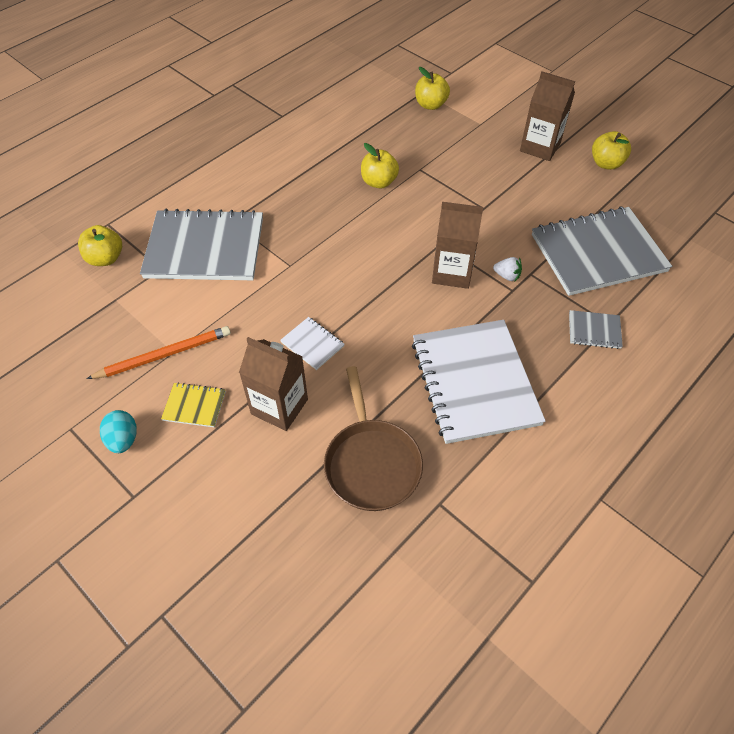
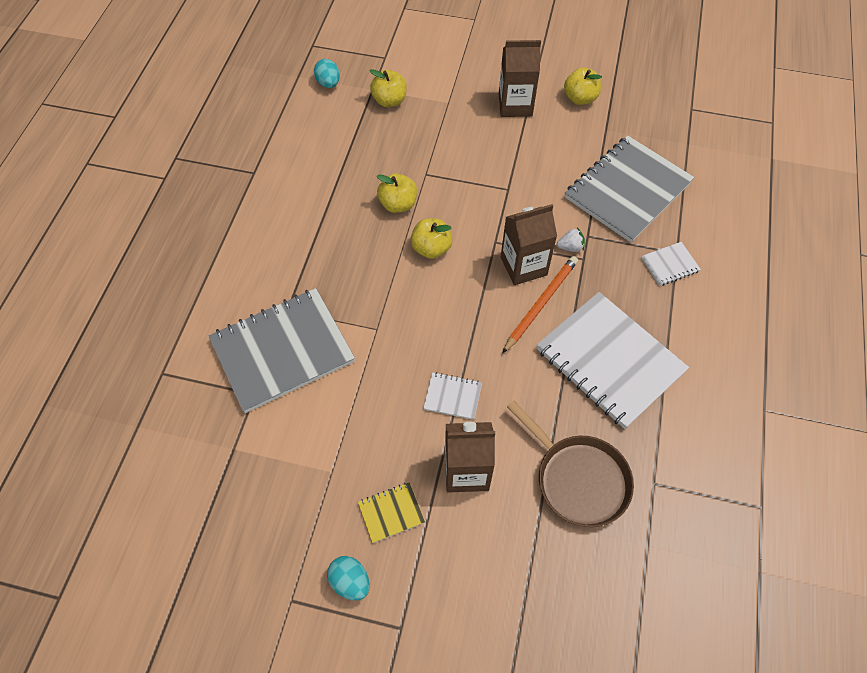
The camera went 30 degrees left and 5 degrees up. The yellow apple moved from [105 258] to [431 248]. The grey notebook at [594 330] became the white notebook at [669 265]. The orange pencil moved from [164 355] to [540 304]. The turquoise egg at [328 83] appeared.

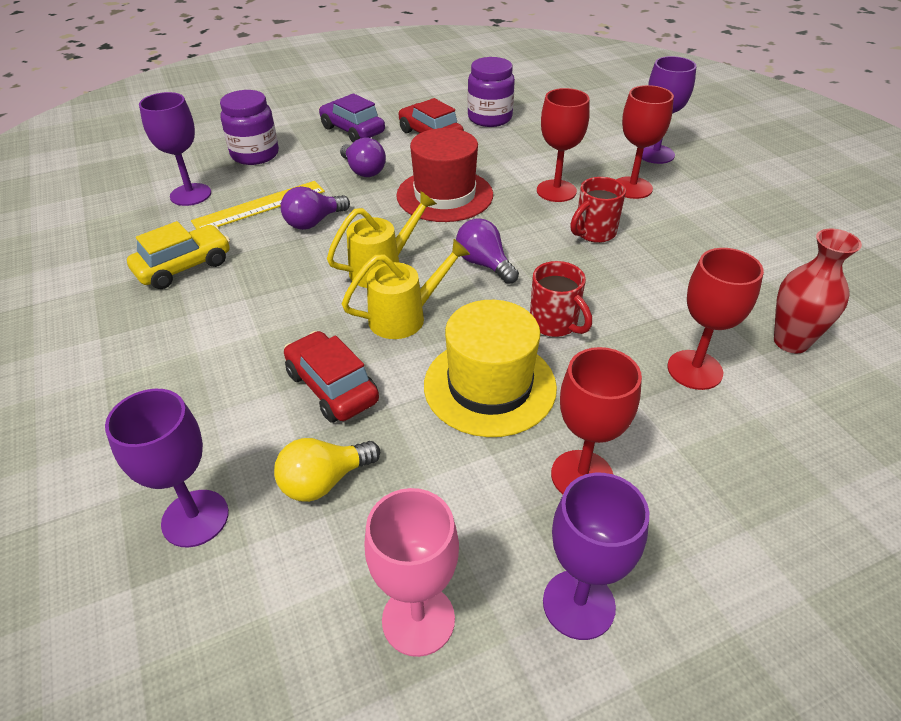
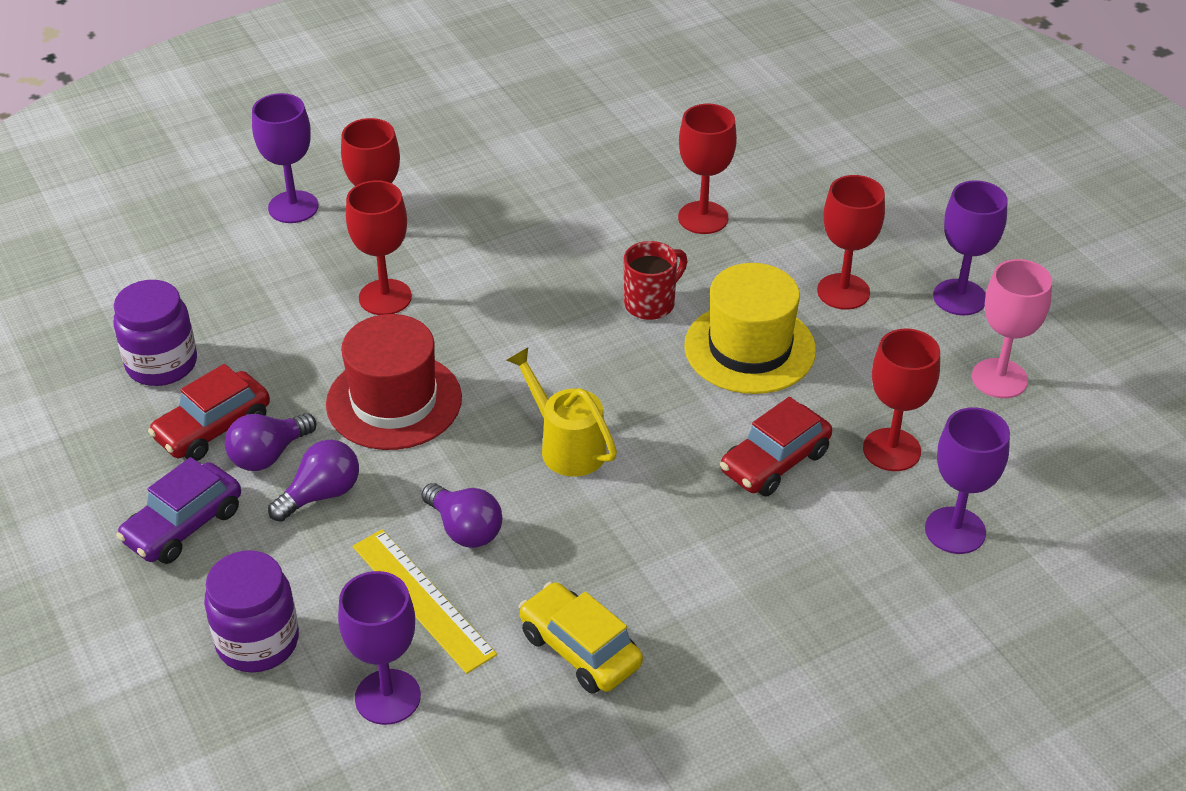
The camera went 95 degrees left and 0 degrees up. The red mug at [594 233] disappeared. The purple light bulb moved from [484 264] to [268 455]. The red vase at [790 342] disappeared. The yellow watering can at [405 317] disappeared. The yellow light bulb at [324 481] was replaced by the red goblet at [891 450].

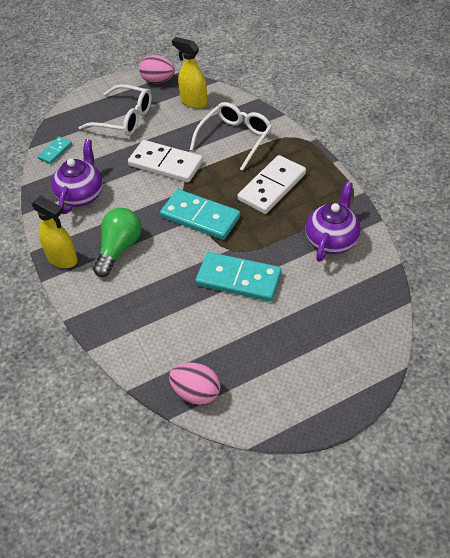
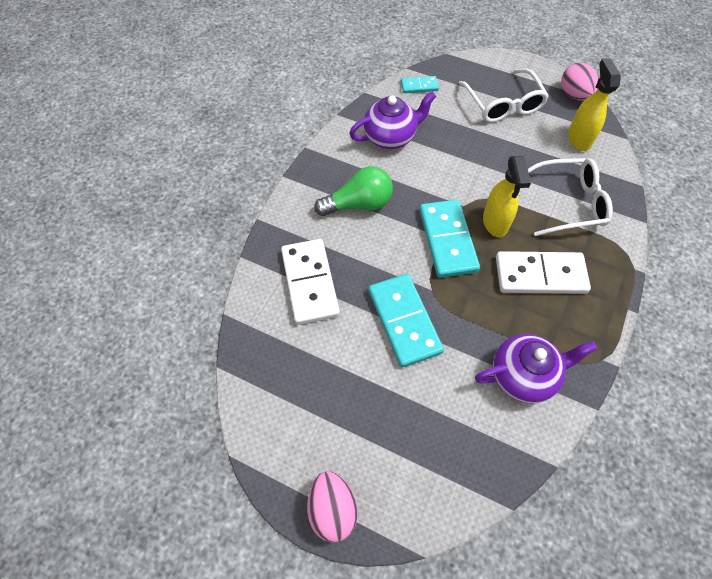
The camera went 50 degrees right and 10 degrees up. The white domino moved from [166 164] to [310 283]. The yellow spray bottle moved from [62 259] to [495 223]. The pink egg moved from [196 392] to [332 509].

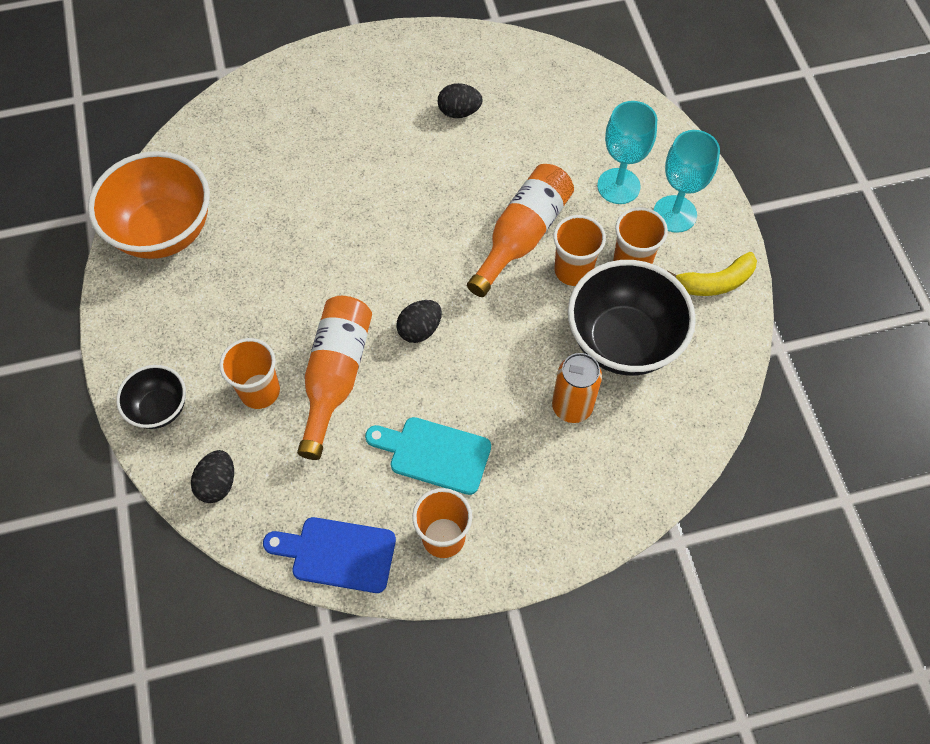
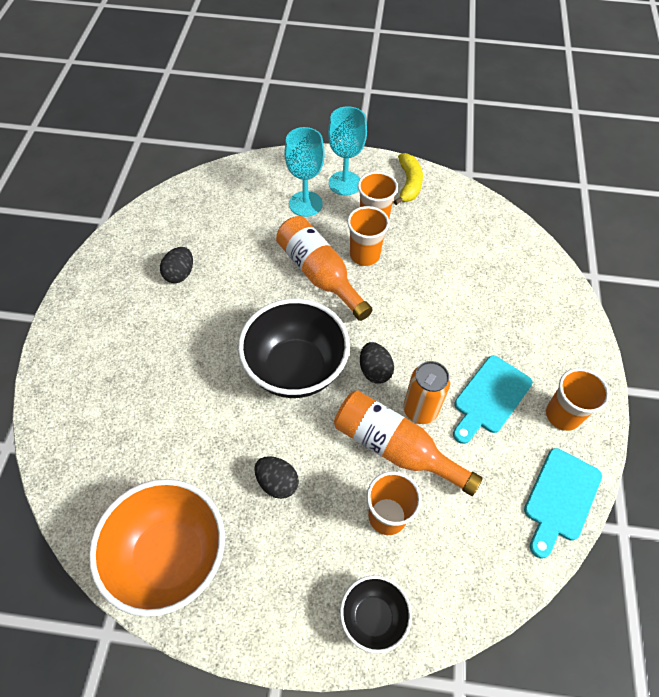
The camera went 70 degrees left and 5 degrees down. The black bowl moved from [623 341] to [295 369]. The orange can moved from [572 406] to [420 410]. The black egg moved from [217 483] to [277 482]. The blue cutting board at [337 554] became the turquoise cutting board at [560 498].

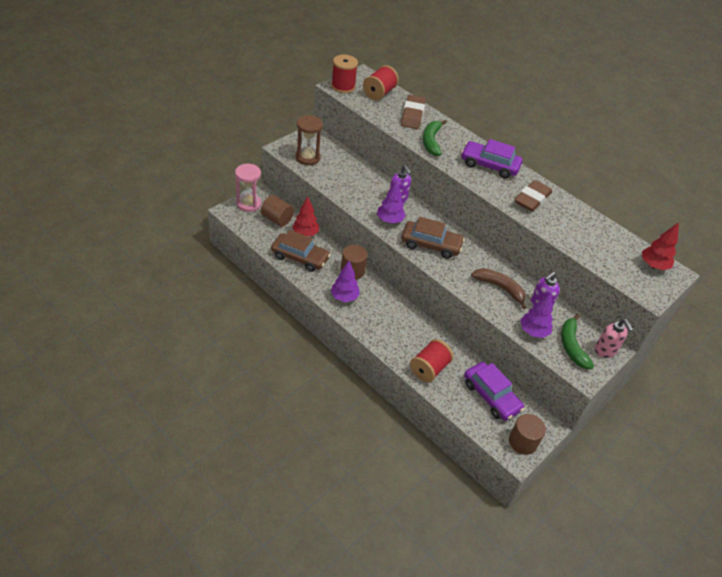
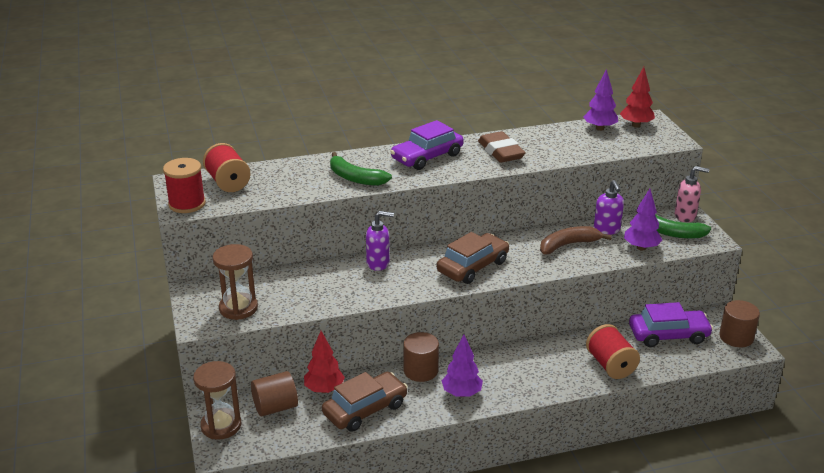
The camera went 55 degrees left and 15 degrees down. The brown eraser at [412 115] disappeared. The pink hourglass at [248 204] became the brown hourglass at [221 426]. The purple tree moved from [389 220] to [599 128].

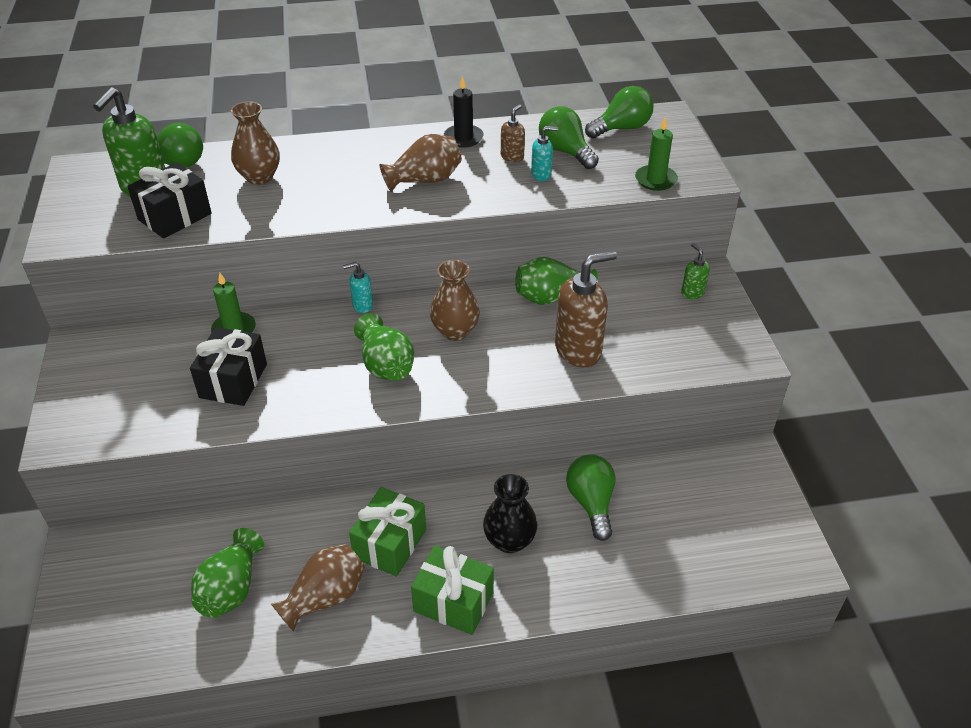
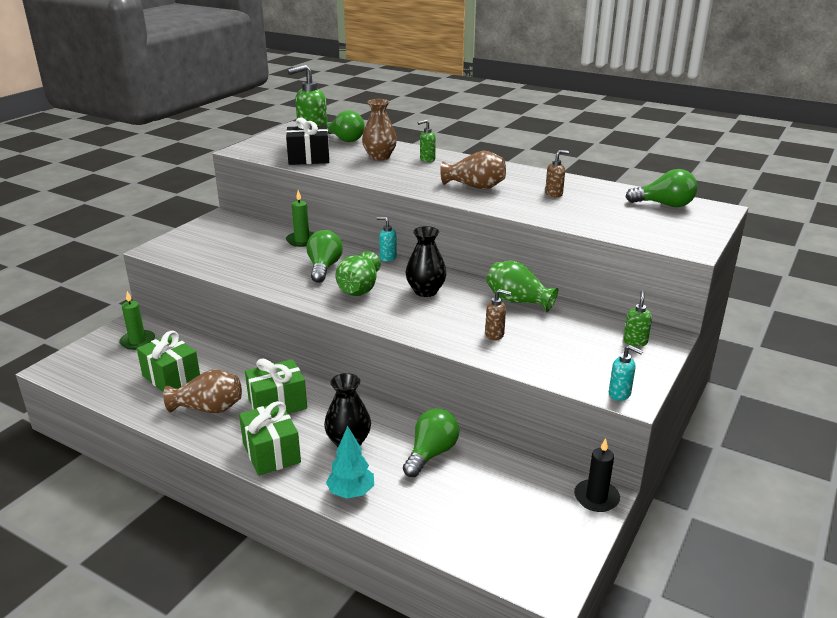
The camera went 40 degrees right and 15 degrees down. The black candle moved from [463 138] to [596 498]. The green light bulb moved from [565 151] to [324 268]. The green candle moved from [655 180] to [137 341]. The turquoise soap dispenser moved from [541 175] to [620 394]. The brown soap dispenser at [578 350] changed to 0.49 times the size. The brown vase at [455 331] became the black vase at [425 291]. The black gift at [233 381] disappeared. The green vase at [231 588] was replaced by the green gift at [171 377]. The green soap dispenser at [427 159] appeared. The turquoise tree at [351 492] appeared.

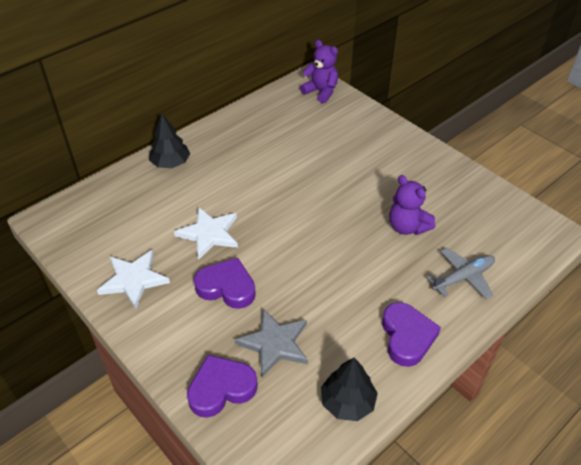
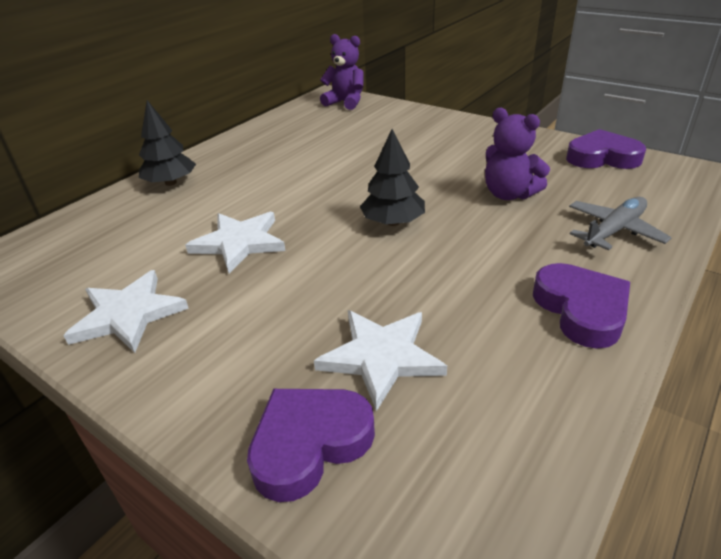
The camera went 10 degrees left and 10 degrees down. The purple heart moved from [227 287] to [602 157]. The grey star at [274 343] became the white star at [381 357]. The black tree moved from [347 402] to [393 222].

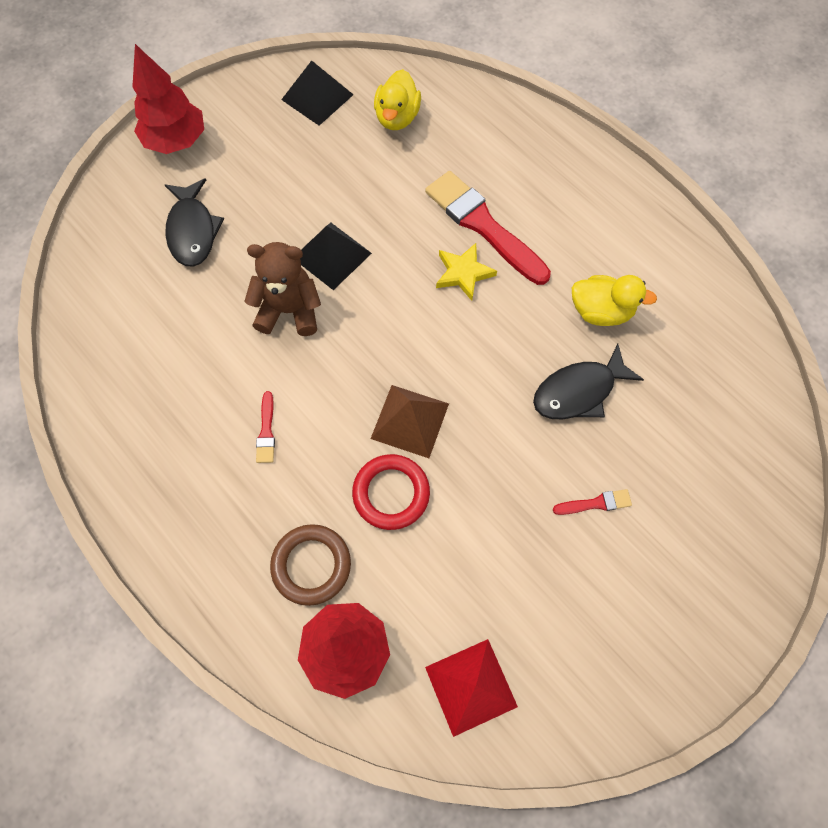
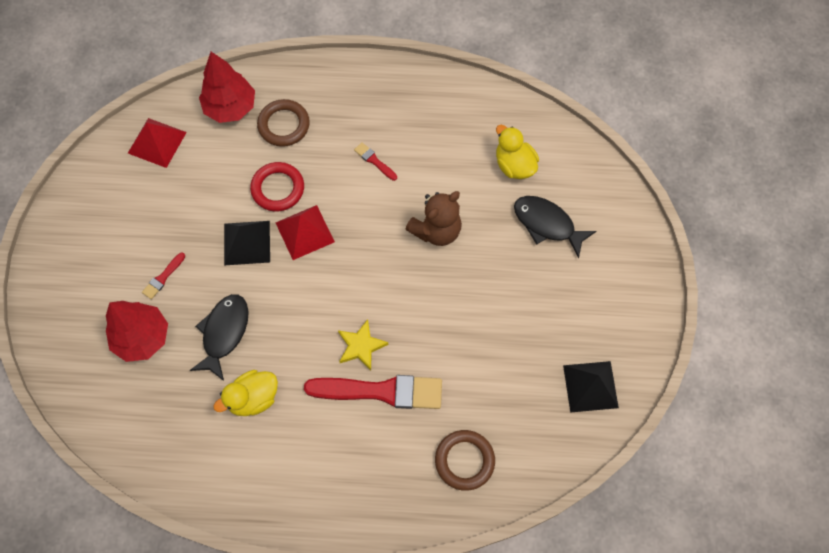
The camera went 135 degrees right and 0 degrees up. The red tree moved from [176 141] to [142 338]. The yellow duck moved from [397 117] to [514 165]. The black pyramid moved from [332 255] to [247 242]. The brown pyramid at [410 421] became the red pyramid at [305 232]. The brown ring at [464 461] appeared.

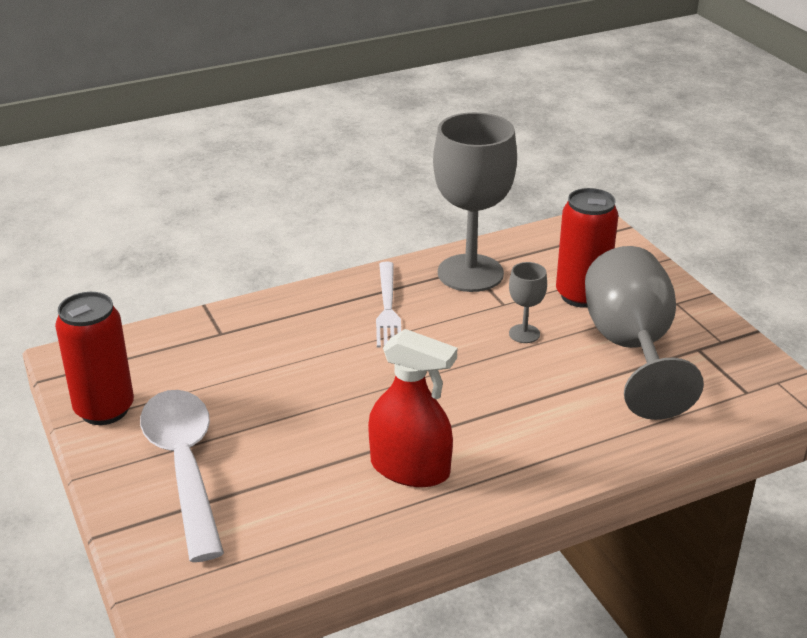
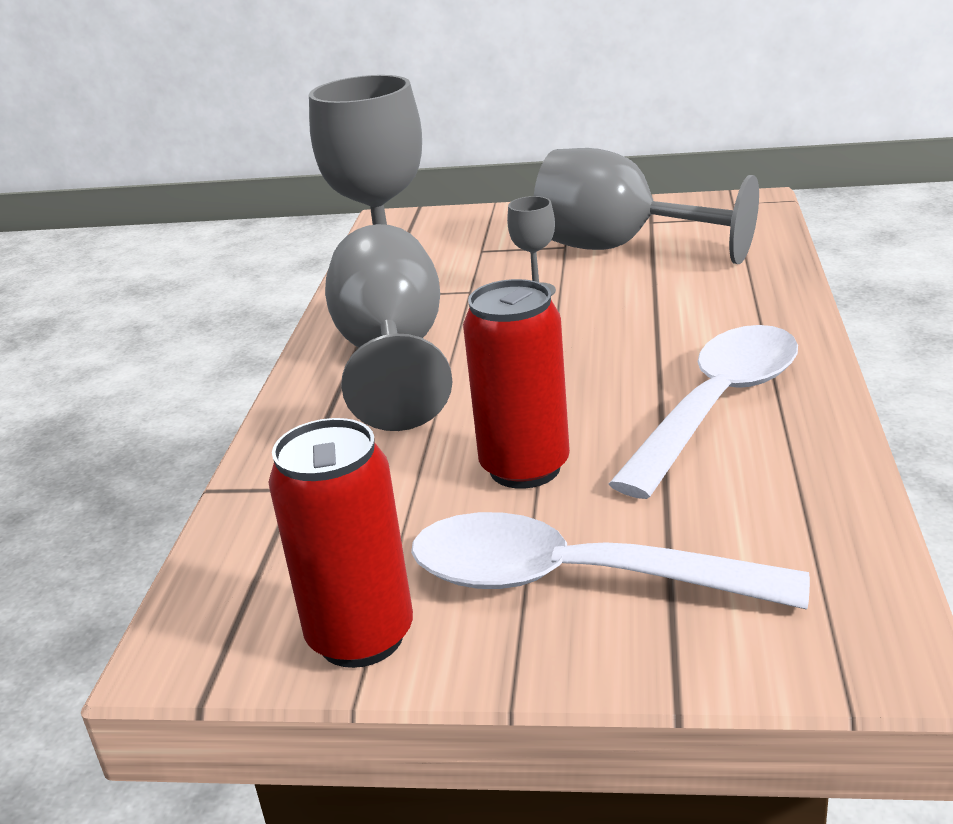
The camera went 55 degrees left and 5 degrees down. The red can moved from [581 295] to [525 468]. The white fork at [387 308] was replaced by the grey goblet at [393 356]. The red spray bottle at [410 468] was replaced by the white spoon at [718 406].

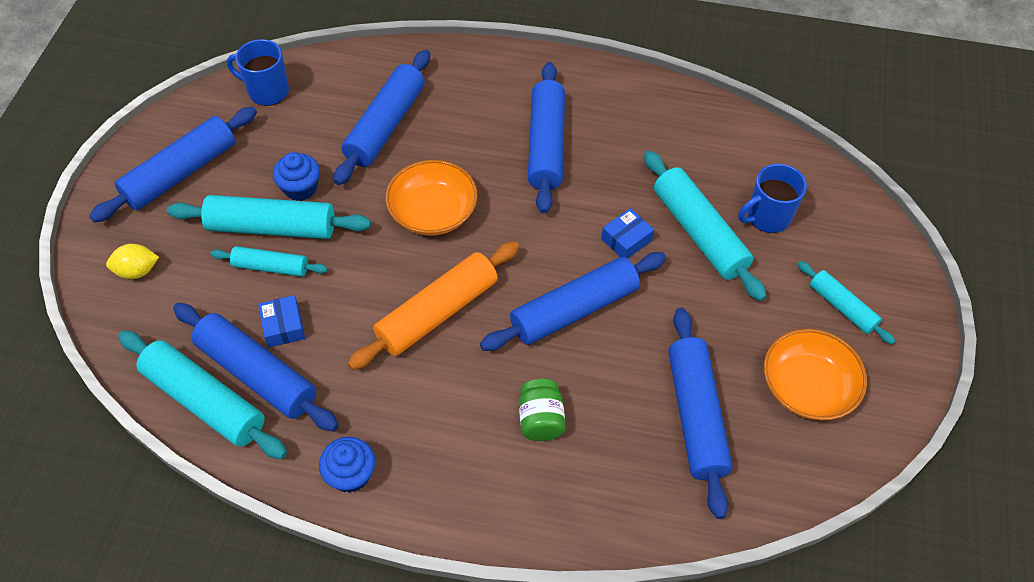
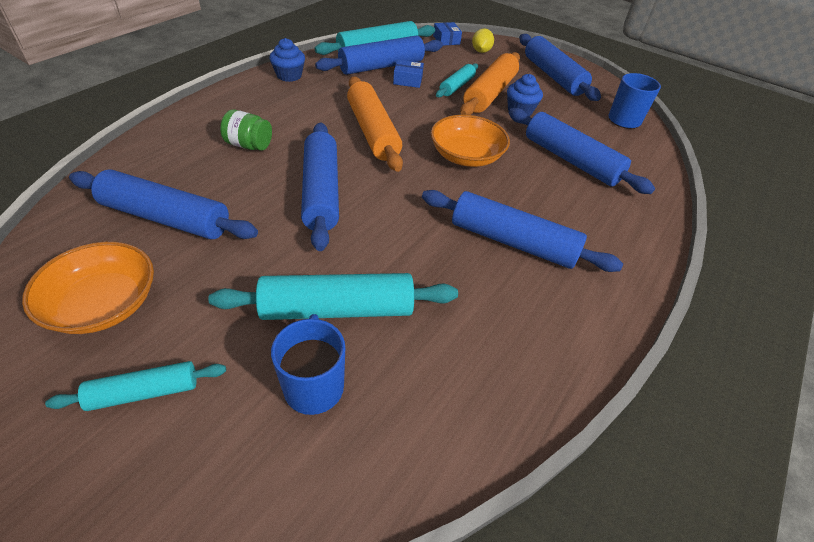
The camera went 110 degrees right and 10 degrees down. The turquoise rolling pin at [272 227] became the orange rolling pin at [490 94]. The blue box moved from [626 240] to [446 40].

